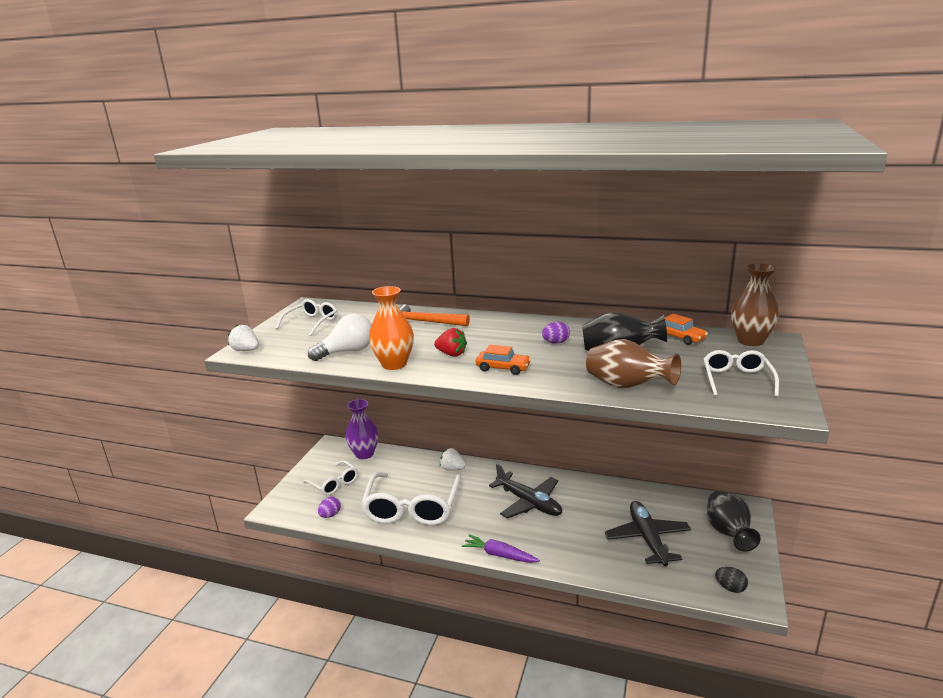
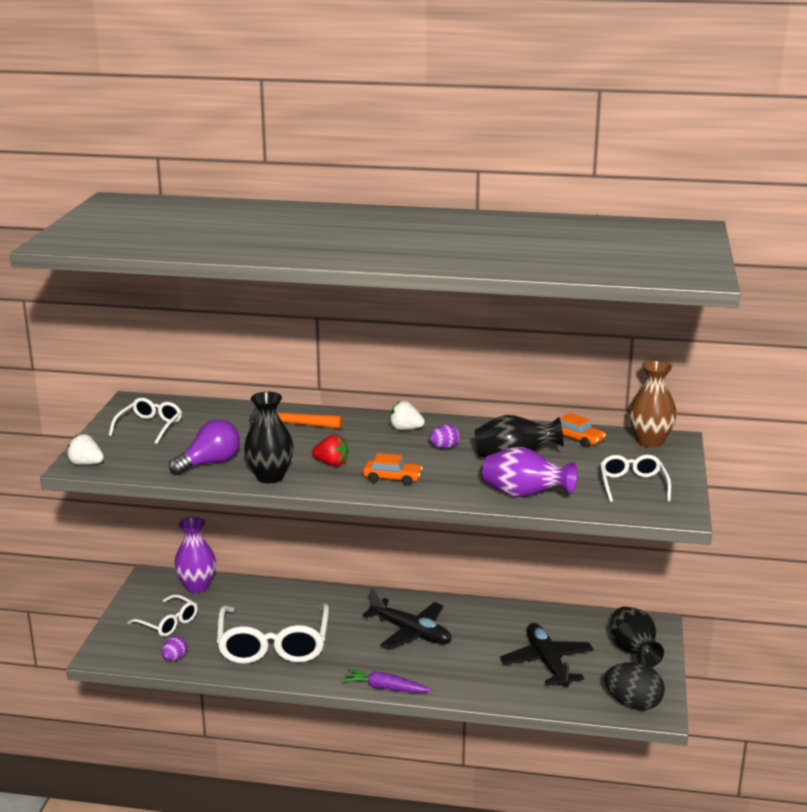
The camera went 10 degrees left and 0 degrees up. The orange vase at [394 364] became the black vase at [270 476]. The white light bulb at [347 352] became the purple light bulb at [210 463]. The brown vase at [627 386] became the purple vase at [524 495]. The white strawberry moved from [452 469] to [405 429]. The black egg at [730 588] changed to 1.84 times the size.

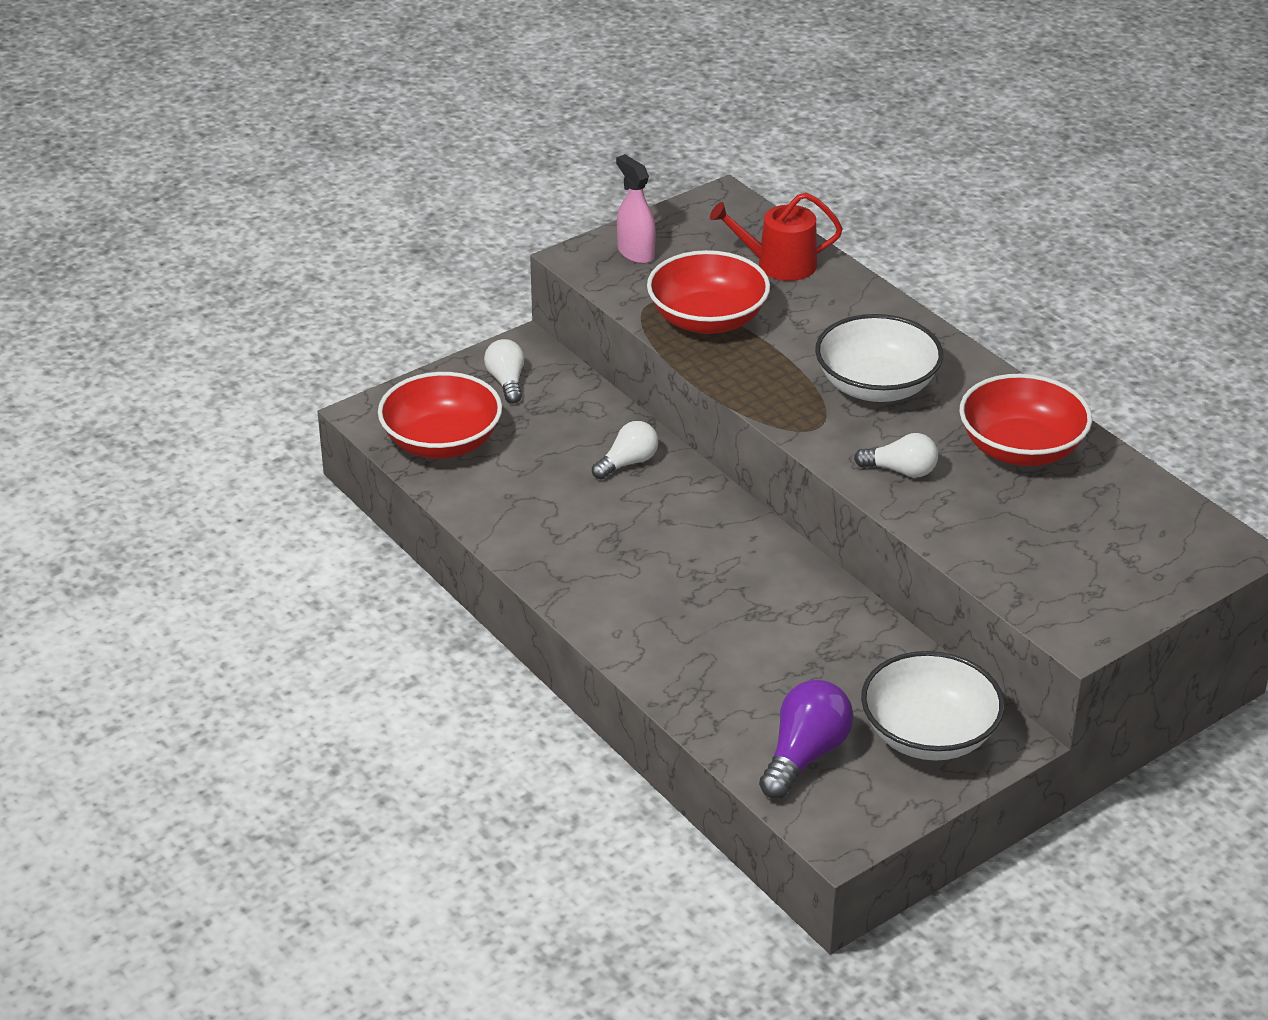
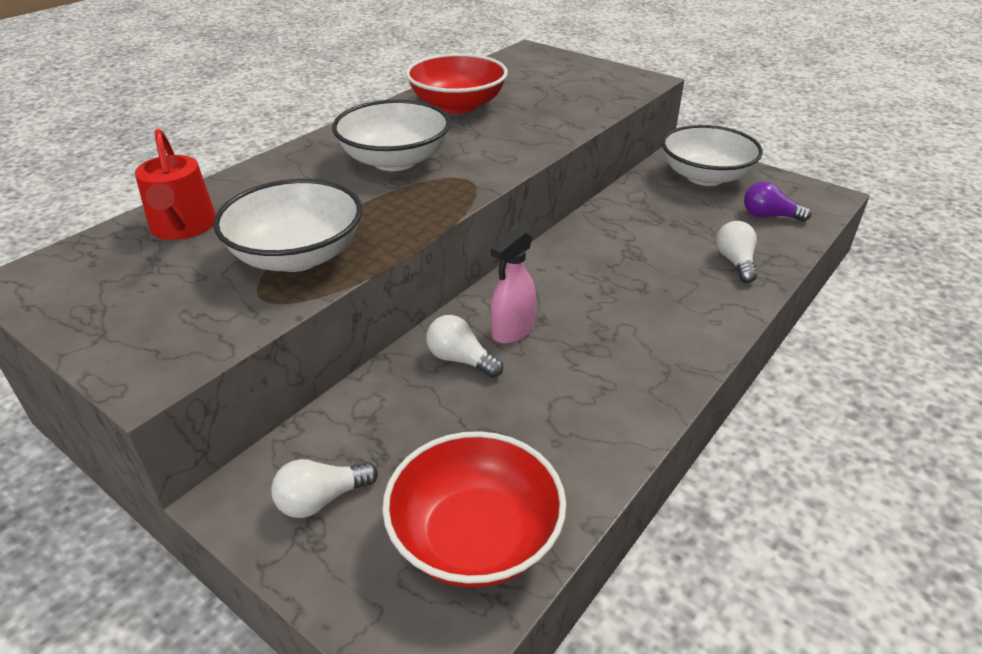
The camera went 105 degrees left and 0 degrees up. The pink spray bottle moved from [635 253] to [512 331]. The red bowl at [707 319] became the white bowl at [297 255]. The white light bulb moved from [901 470] to [735 262]. The purple light bulb at [805 755] changed to 0.65 times the size.

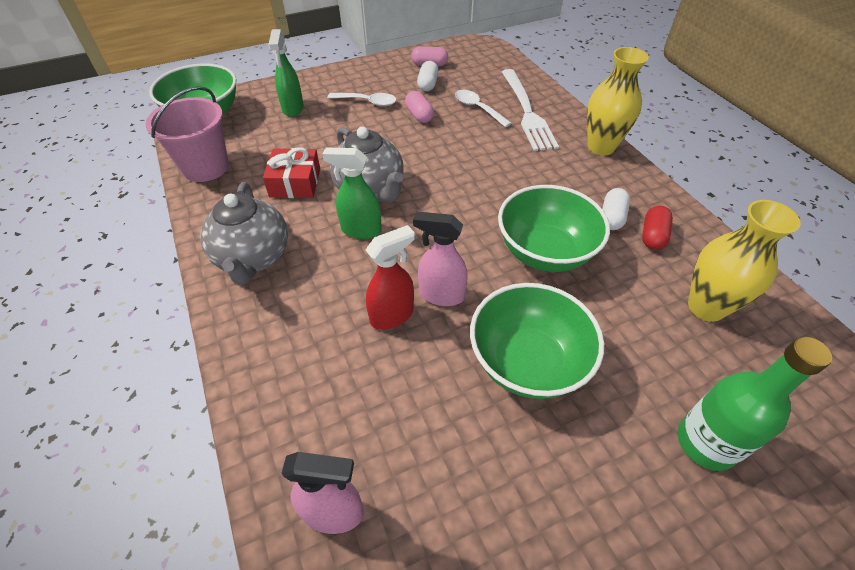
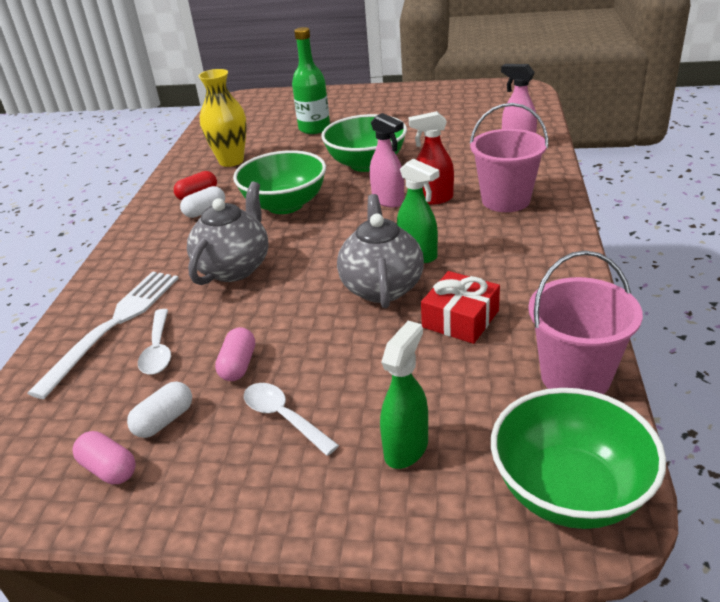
The camera went 145 degrees left and 15 degrees down. The yellow vase at [601 147] disappeared. The grey teapot moved from [253 258] to [234 267]. The pink bucket at [505 200] appeared.

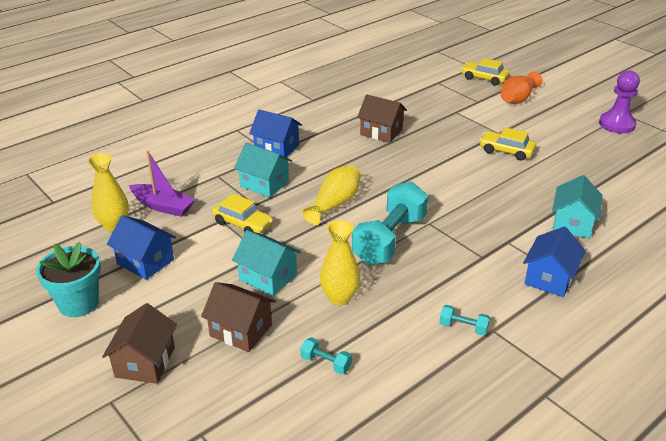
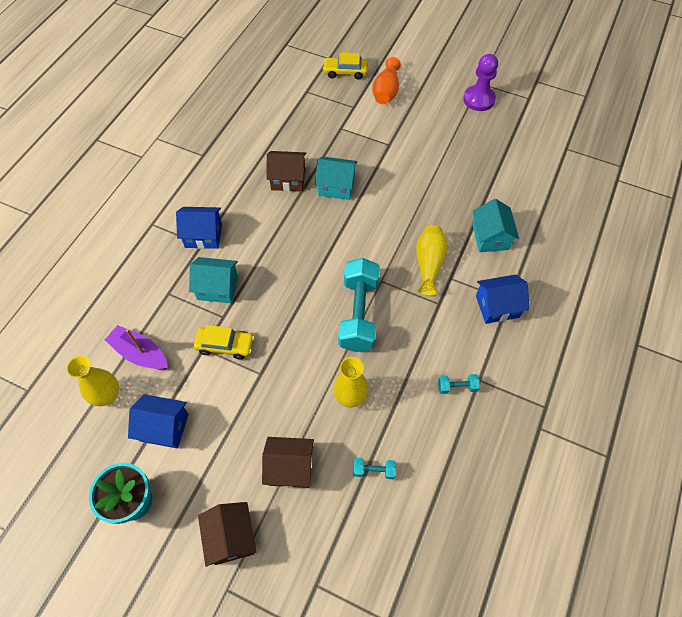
The camera went 25 degrees left and 25 degrees up. The yellow car at [506 151] disappeared. The purple boat at [163 206] turned 150 degrees counterclockwise. The yellow vase moved from [334 204] to [429 264]. The blue house at [549 278] turned 75 degrees clockwise. The turquoise house moved from [268 277] to [336 186].

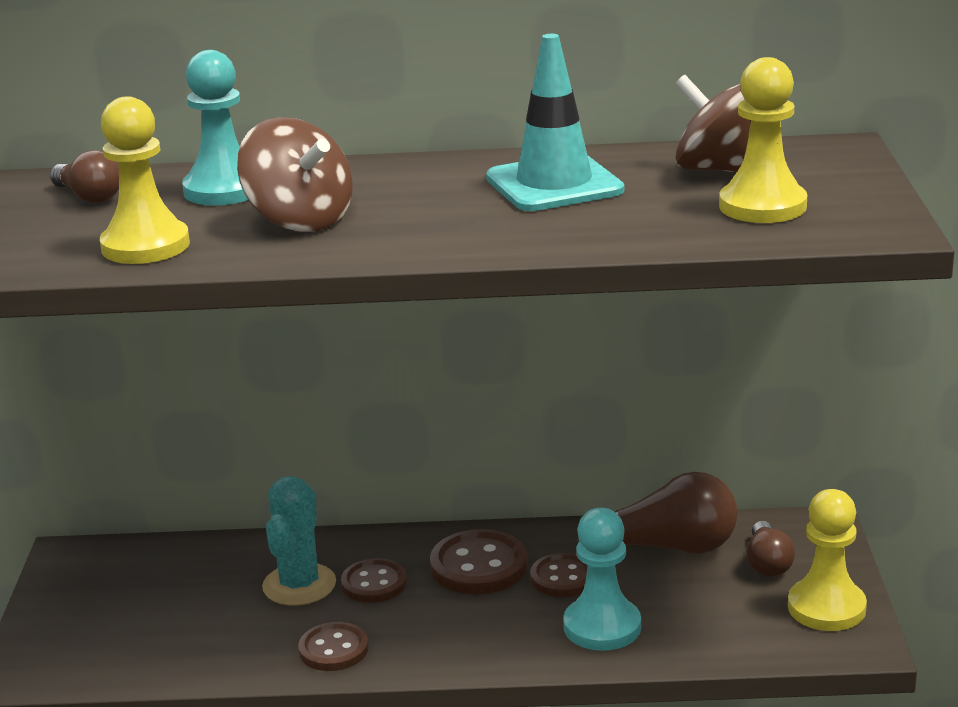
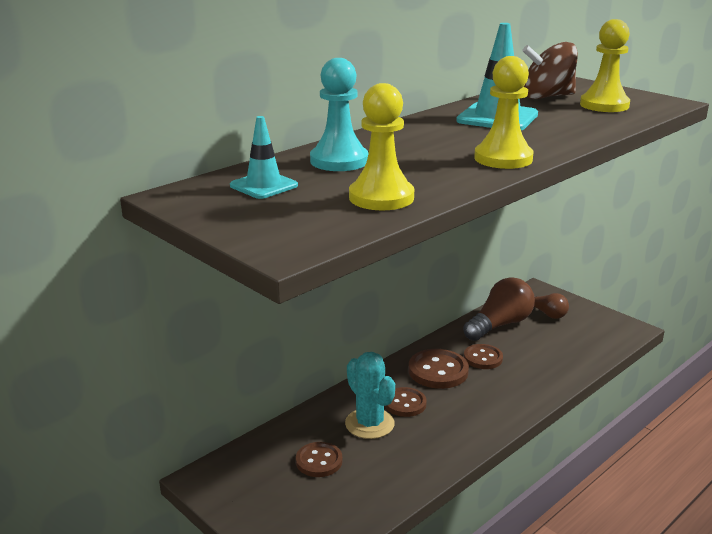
The camera went 45 degrees left and 0 degrees up. The brown spinning top at [299 220] disappeared. The brown light bulb at [89 197] was replaced by the turquoise traffic cone at [263 186]. The yellow pawn moved from [826 608] to [503 158]. The turquoise pawn at [602 627] disappeared. The brown button moved from [333 649] to [319 461].

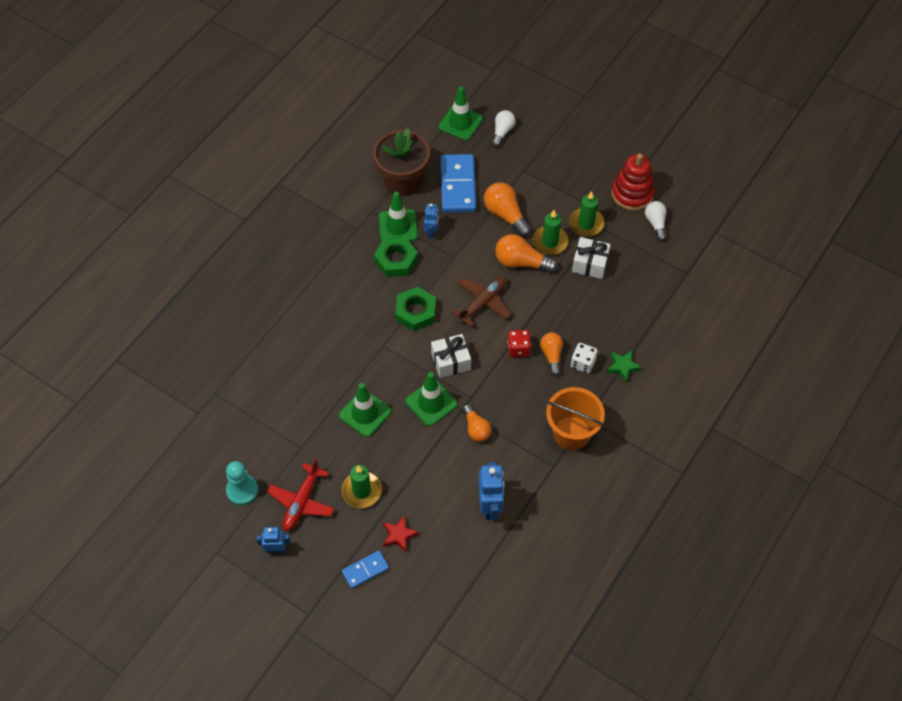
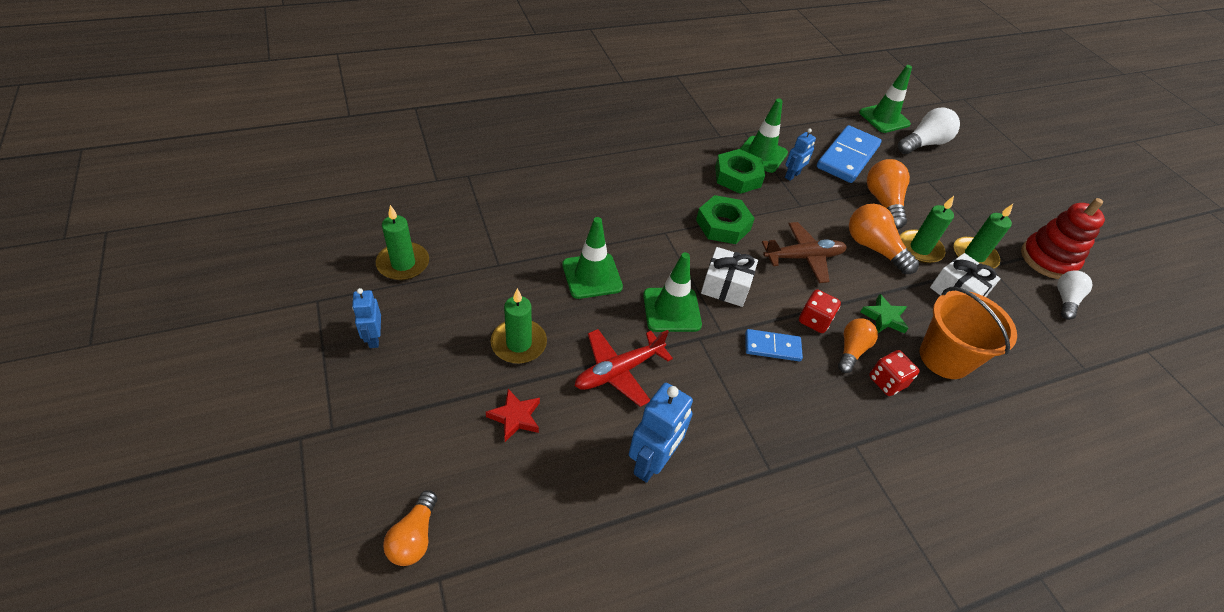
The camera went 30 degrees right and 10 degrees down. The white light bulb at [502 132] changed to 1.52 times the size. The brown flower pot at [402 181] disappeared. The white dice at [583 363] became the red dice at [887 382]. The green star moved from [623 366] to [884 318]. The orange bucket moved from [571 433] to [944 358]. The orange light bulb moved from [476 428] to [414 537]. The red plane moved from [301 502] to [618 371]. The turquoise pawn at [242 490] was replaced by the green candle at [403 263]. The blue robot at [276 549] turned 135 degrees counterclockwise. The blue domino moved from [365 570] to [772 347].

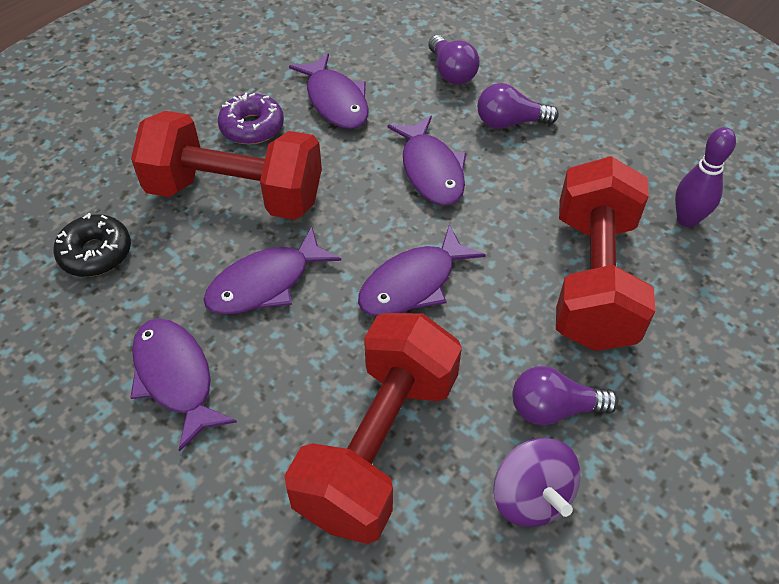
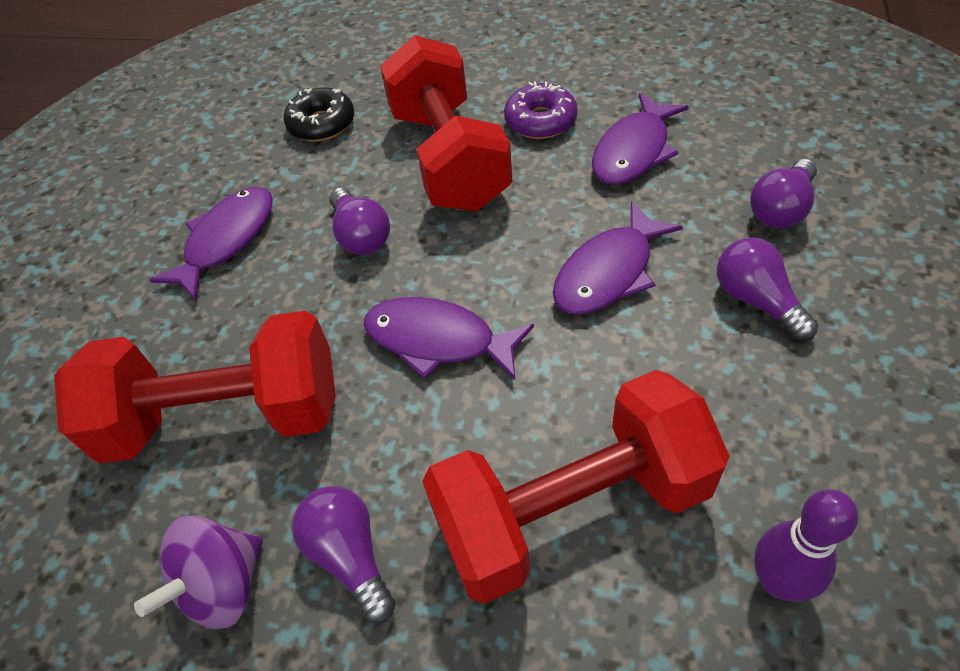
The camera went 65 degrees right and 0 degrees up. The purple fish at [265 283] was replaced by the purple light bulb at [361 236].

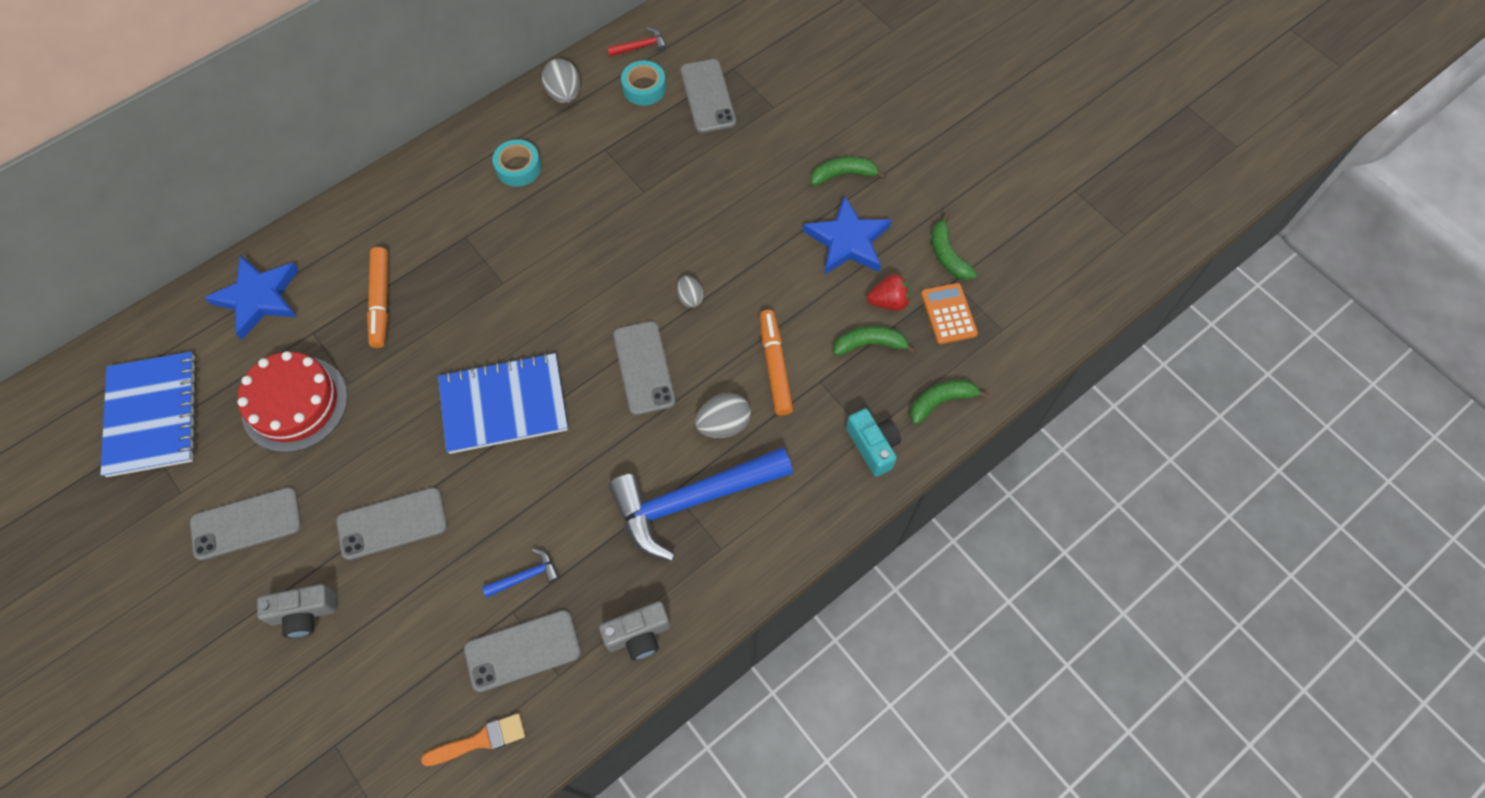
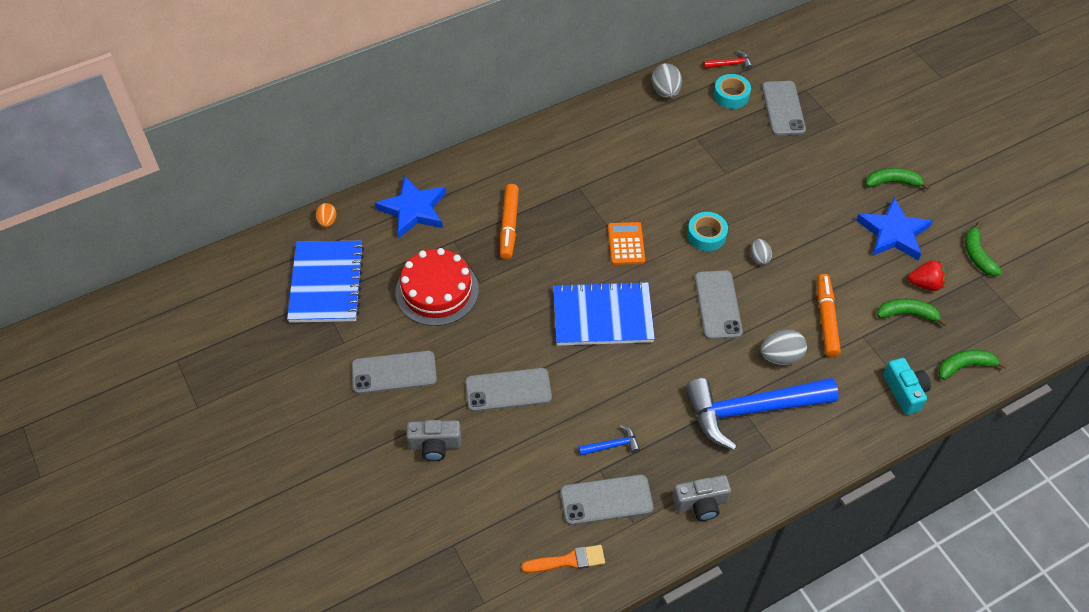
The camera went 10 degrees right and 10 degrees down. The turquoise tape moved from [518 168] to [706 235]. The orange calculator moved from [948 314] to [626 244]. The orange egg at [327 221] appeared.

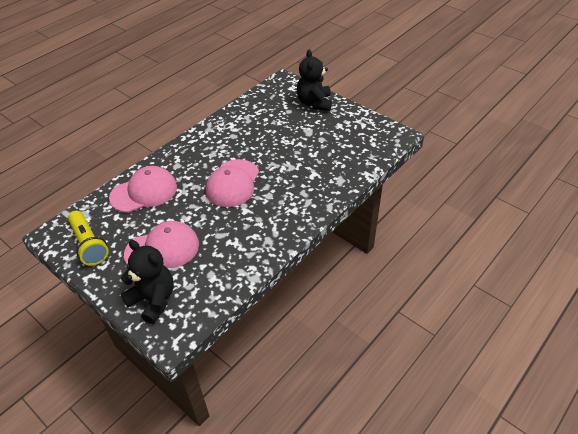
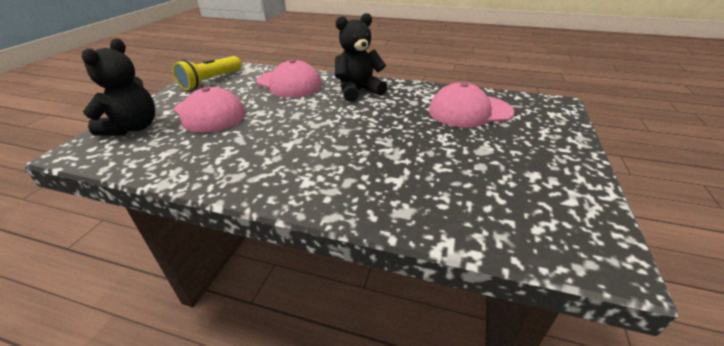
The camera went 65 degrees right and 10 degrees down. The black teddy bear moved from [314 103] to [358 91]. The pink cap moved from [232 183] to [469 111].

